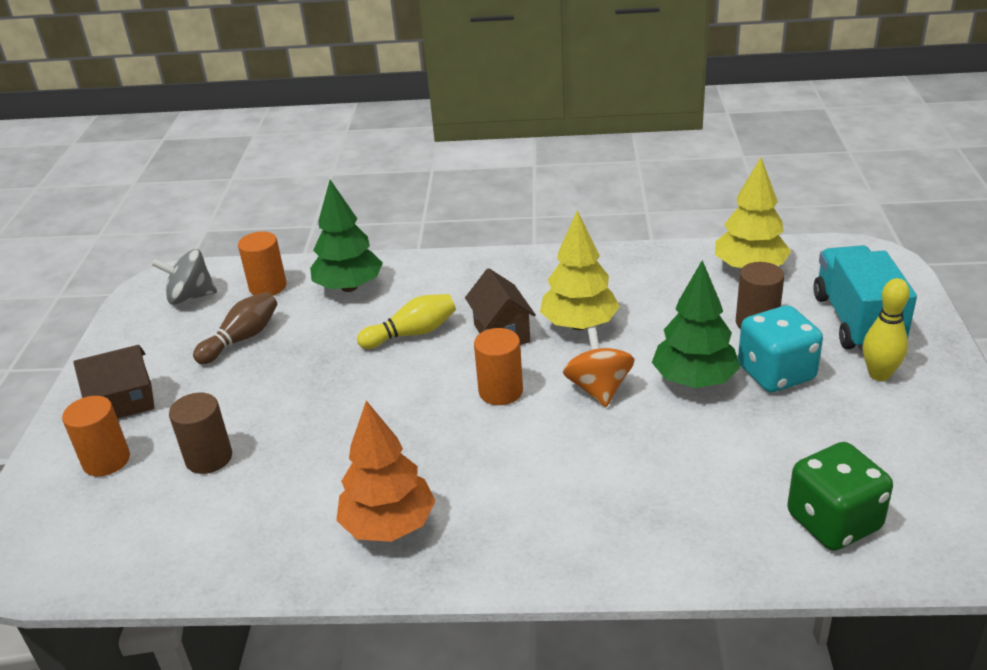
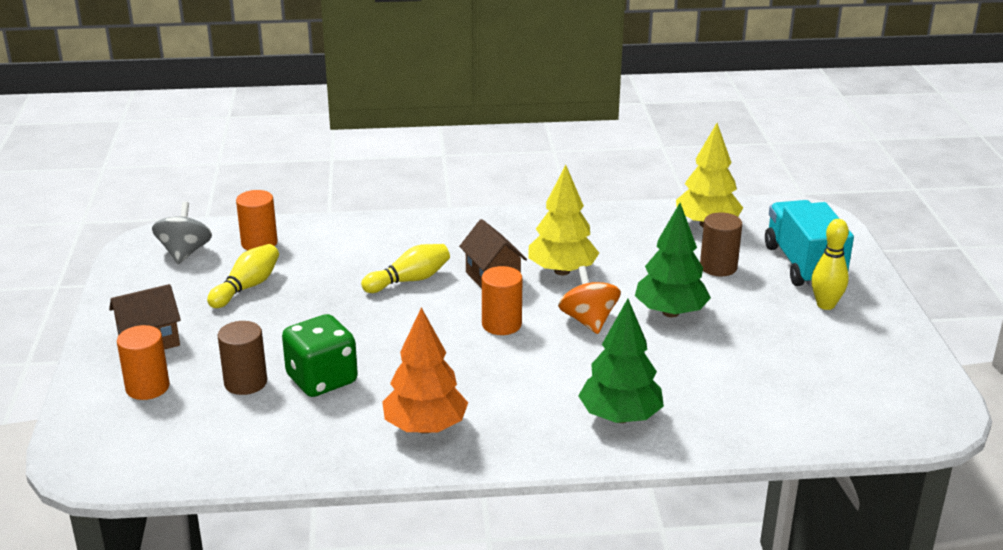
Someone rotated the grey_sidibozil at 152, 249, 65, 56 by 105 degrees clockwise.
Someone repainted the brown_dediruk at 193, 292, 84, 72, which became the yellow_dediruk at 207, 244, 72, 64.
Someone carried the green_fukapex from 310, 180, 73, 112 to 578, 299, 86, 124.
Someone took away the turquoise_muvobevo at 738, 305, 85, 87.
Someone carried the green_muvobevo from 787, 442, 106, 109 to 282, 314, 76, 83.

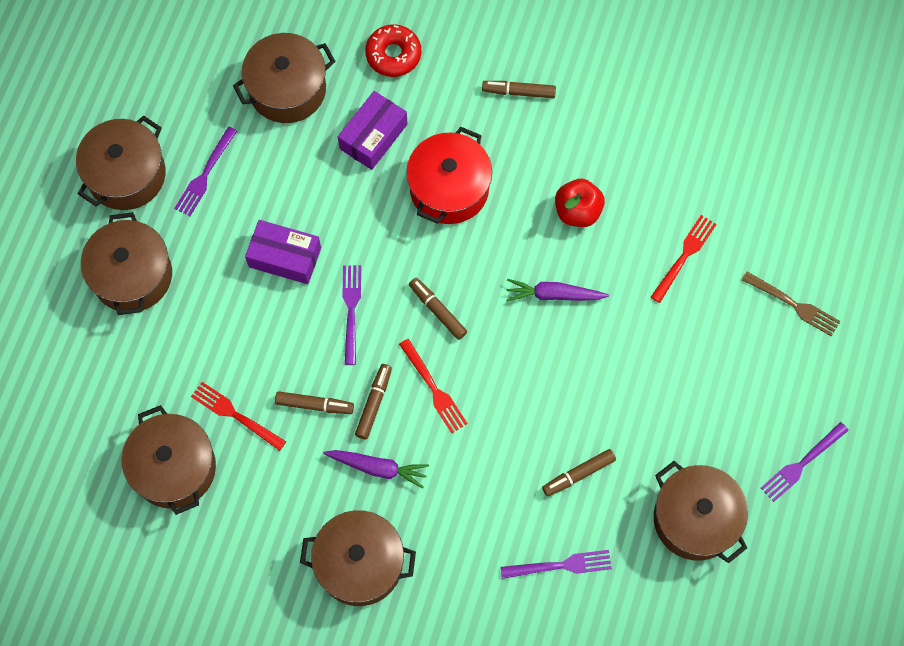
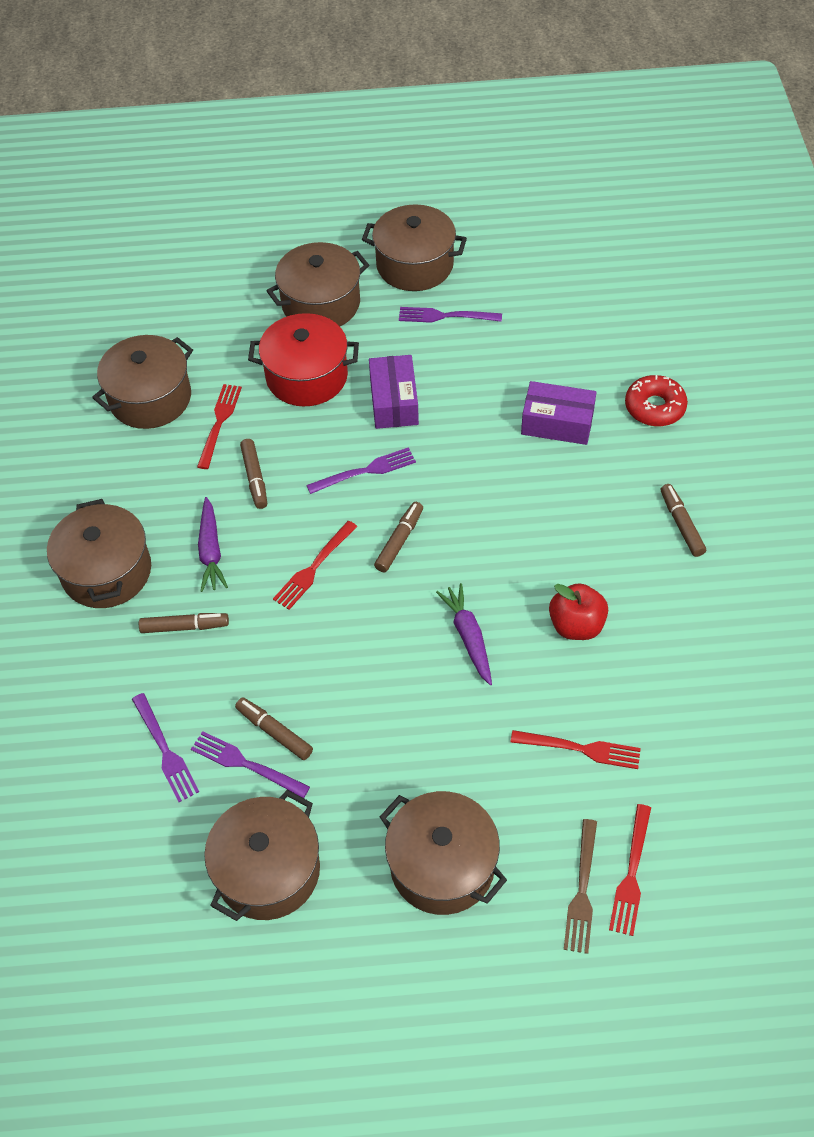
Someone carried the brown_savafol from 233, 33, 103, 90 to 380, 791, 127, 124.
Someone carried the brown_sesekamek from 355, 364, 37, 75 to 139, 613, 90, 20.
Someone carried the red_savafol from 406, 127, 86, 97 to 248, 313, 111, 93.
Someone carried the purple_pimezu from 761, 422, 88, 80 to 191, 731, 119, 67.
Someone put down the red_pimezu at 609, 804, 42, 132.

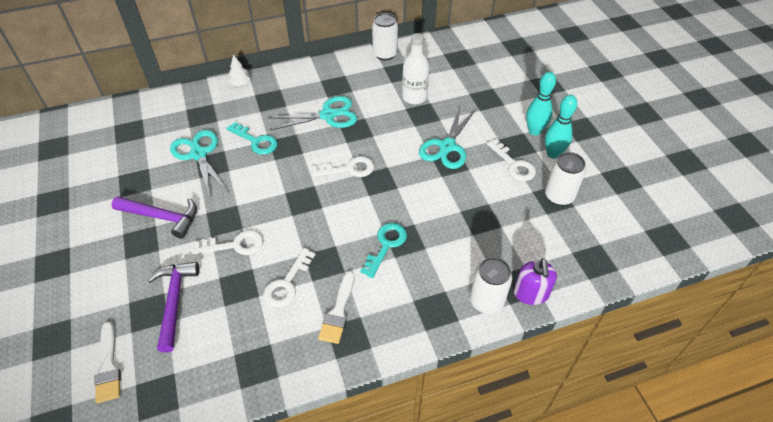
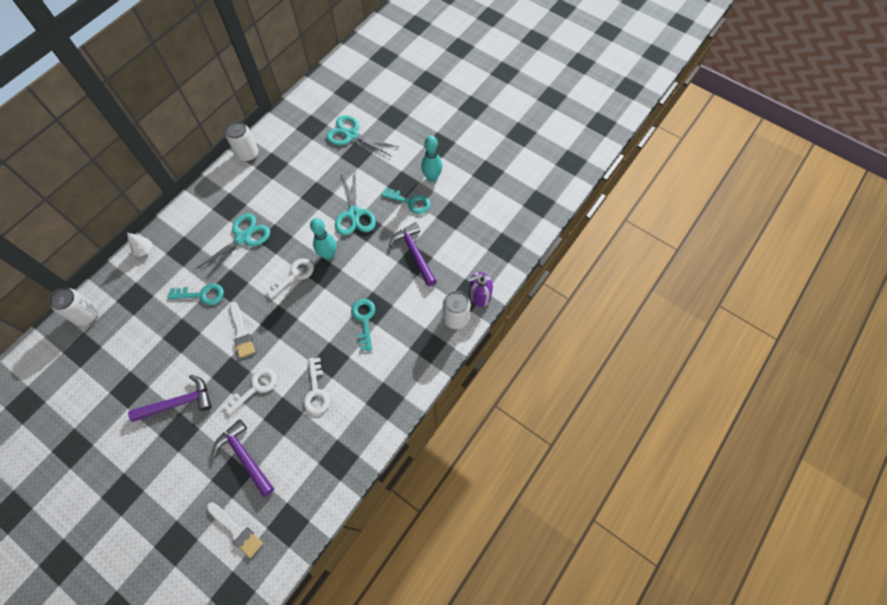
Someone carried the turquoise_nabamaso from 170, 130, 59, 67 to 326, 115, 72, 42.
Someone carried the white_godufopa from 318, 271, 36, 73 to 230, 302, 25, 56.
Someone took away the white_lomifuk at 402, 33, 27, 71.
Someone repainted the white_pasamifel at 487, 139, 49, 42, which became the turquoise_pasamifel at 381, 188, 50, 26.
Someone rotated the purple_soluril at 514, 259, 43, 46 by 105 degrees clockwise.
Someone carried the turquoise_dediruk from 526, 72, 30, 64 to 310, 218, 26, 42.
Someone carried the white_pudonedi from 545, 152, 41, 54 to 49, 287, 49, 39.
Someone put down the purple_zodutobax at 389, 222, 48, 64.

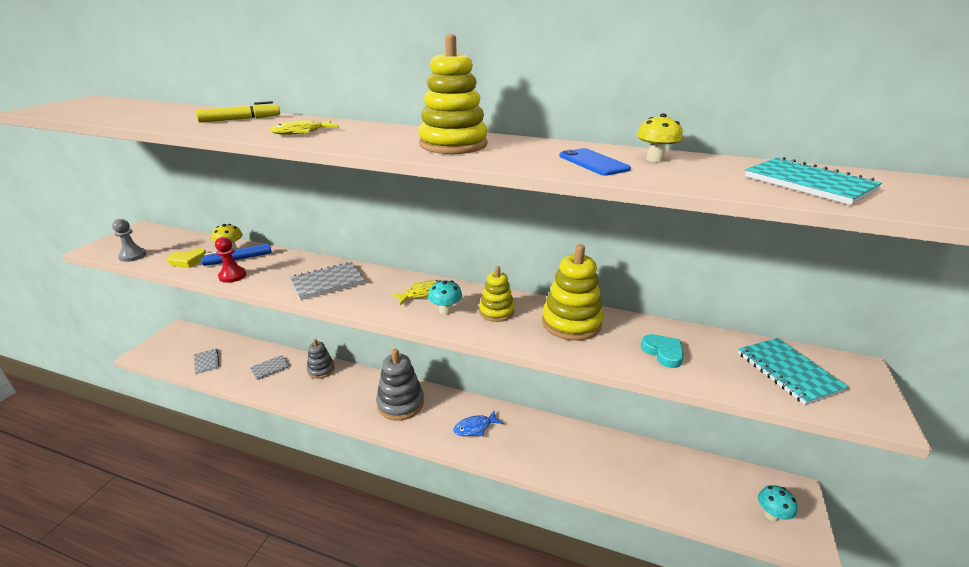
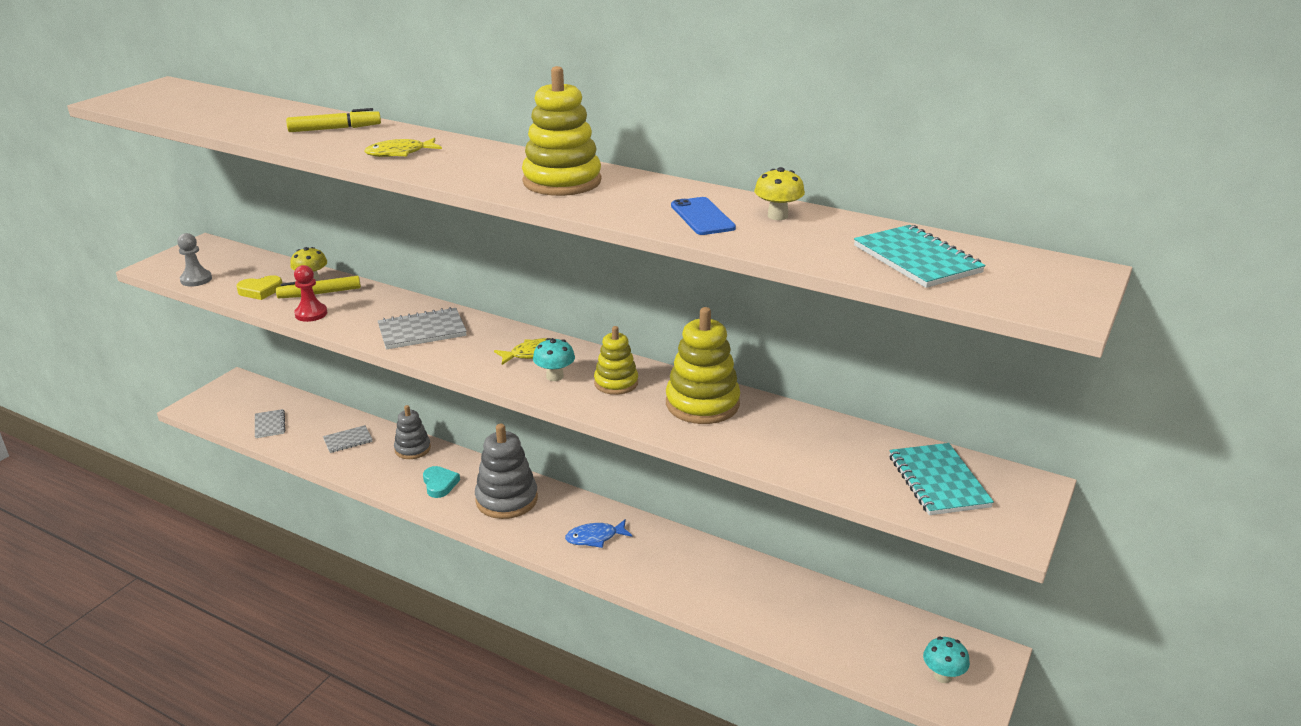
Someone repainted the blue_sesekamek at 201, 243, 71, 23, which became the yellow_sesekamek at 276, 276, 85, 22.
Someone carried the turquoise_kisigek from 641, 334, 43, 34 to 423, 466, 37, 32.

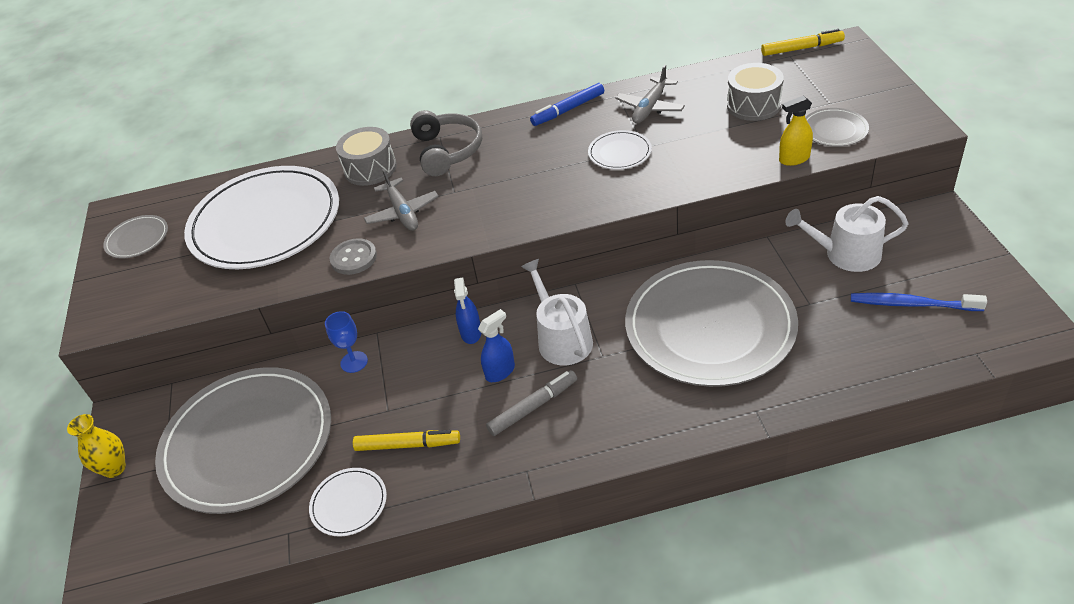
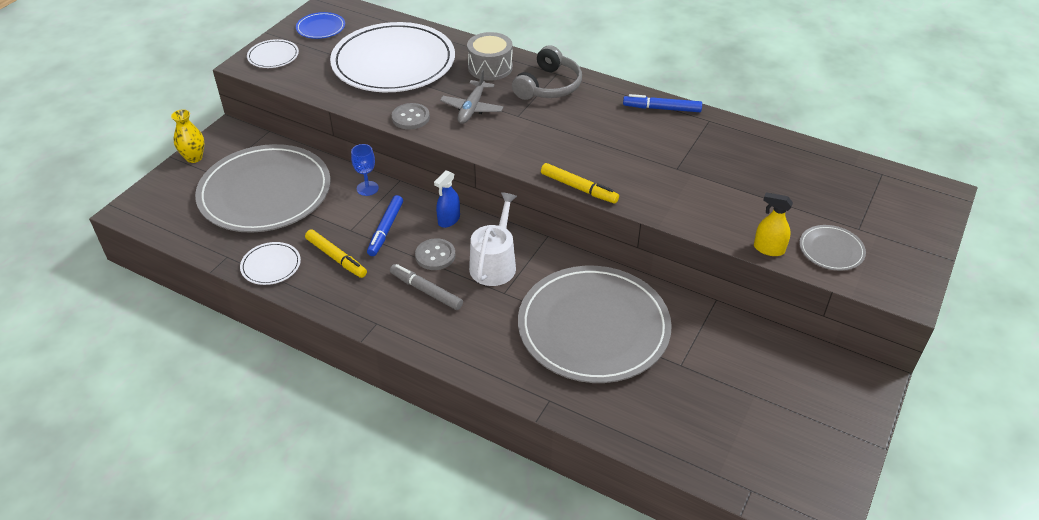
Someone repainted the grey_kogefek at 103, 215, 65, 43, which became the blue_kogefek at 296, 12, 49, 27.
Someone swapped the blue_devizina at 478, 309, 37, 73 for the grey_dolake at 415, 238, 40, 32.
Someone rotated the grey_sesekamek at 486, 370, 91, 66 by 150 degrees counterclockwise.
Someone carried the white_kogefek from 588, 130, 64, 40 to 247, 39, 52, 29.
Someone took away the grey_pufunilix at 615, 65, 70, 58.
Someone took away the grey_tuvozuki at 727, 63, 57, 58.
Someone carried the yellow_sesekamek from 761, 29, 84, 27 to 541, 163, 78, 40.
Someone took away the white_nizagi at 785, 196, 124, 76.
Someone took away the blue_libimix at 851, 293, 136, 18.
Someone put down the blue_sesekamek at 367, 195, 36, 61.

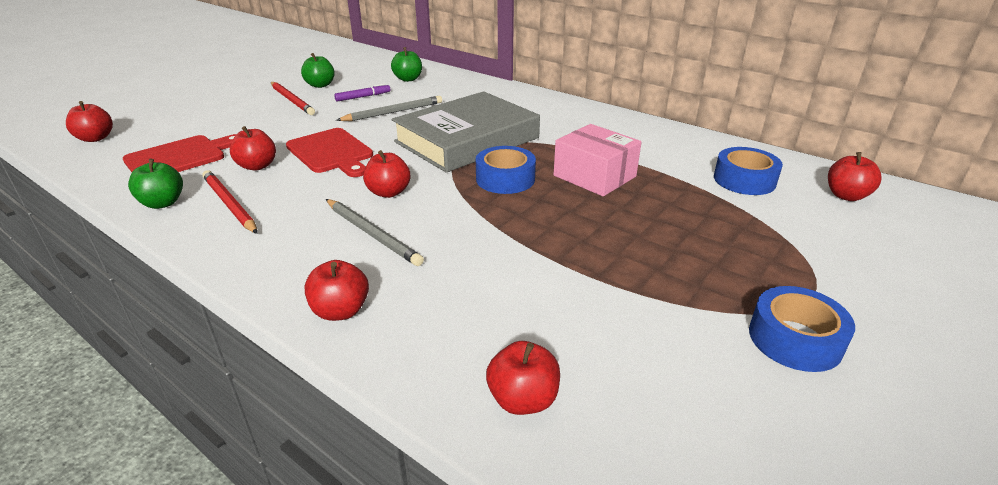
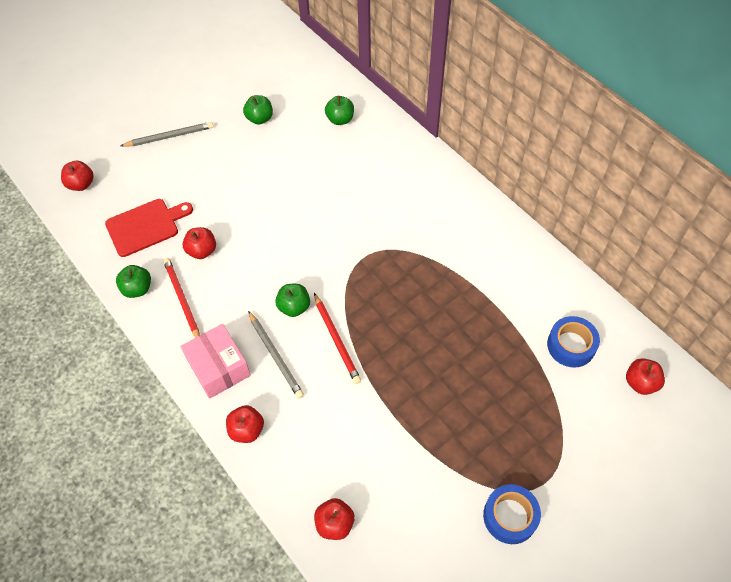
Someone carried the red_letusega from 271, 82, 44, 33 to 314, 293, 47, 91.
Someone took away the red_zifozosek at 286, 128, 87, 49.
Someone took away the purple_sesekamek at 334, 83, 56, 19.
Someone carried the grey_letusega from 336, 96, 106, 25 to 121, 122, 93, 25.
Someone repainted the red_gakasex at 363, 150, 47, 48, which became the green_gakasex at 275, 284, 35, 33.
Someone took away the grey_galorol at 392, 91, 148, 82.
Someone took away the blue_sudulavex at 476, 146, 60, 48.
Someone carried the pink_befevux from 554, 124, 87, 72 to 181, 324, 70, 75.

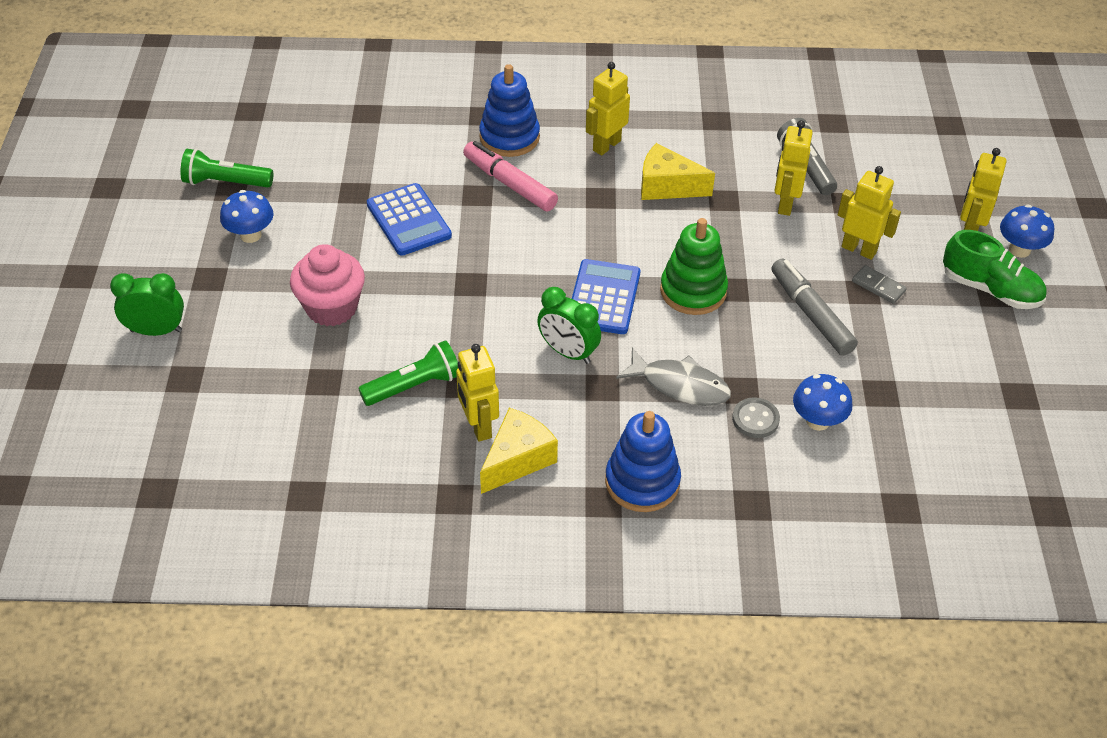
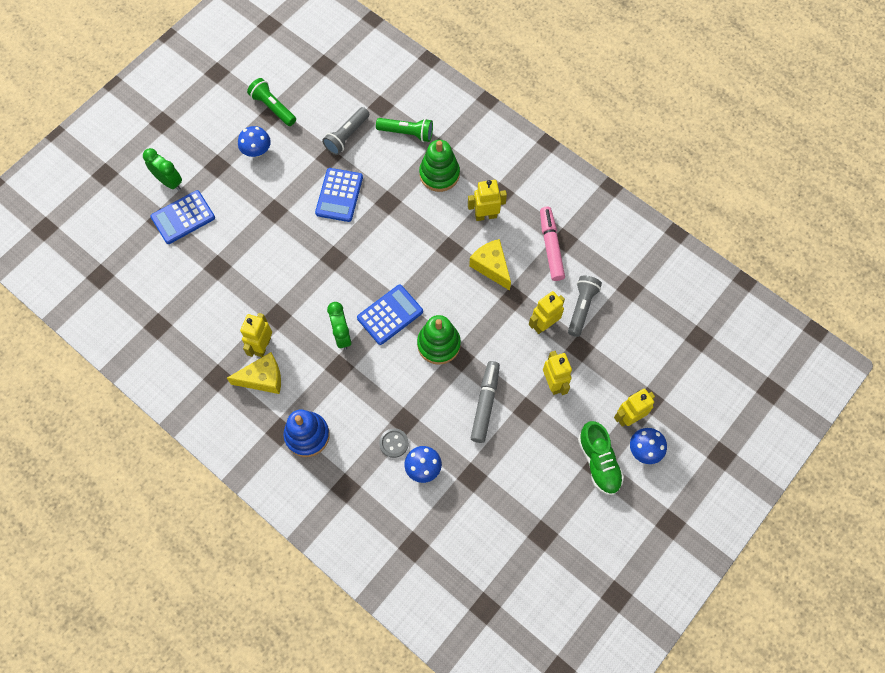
Someone took away the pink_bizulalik at 290, 244, 75, 82.
Someone carried the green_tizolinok from 358, 340, 100, 66 to 376, 118, 57, 24.
Someone carried the pink_sesekamek from 463, 141, 95, 70 to 540, 207, 25, 74.
Someone repainted the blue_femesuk at 479, 64, 61, 93, which became the green_femesuk at 419, 140, 41, 52.
Someone took away the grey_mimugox at 616, 348, 115, 58.
Someone took away the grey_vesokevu at 852, 265, 55, 39.
Someone put down the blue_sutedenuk at 150, 190, 65, 54.
Someone put down the grey_tizolinok at 322, 107, 47, 48.

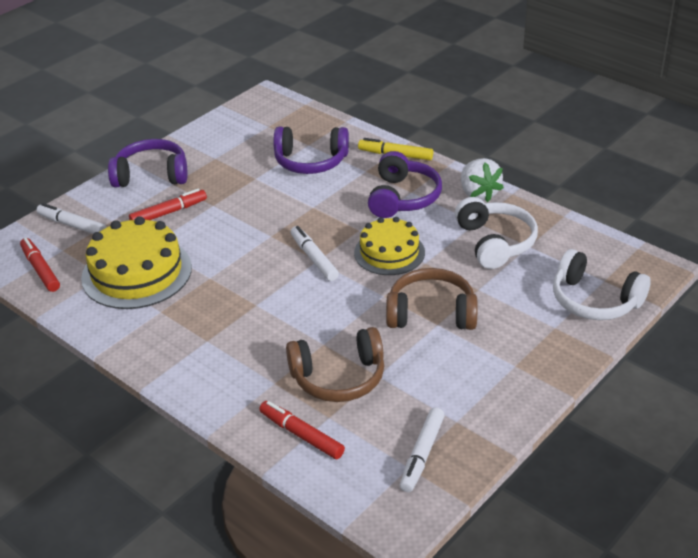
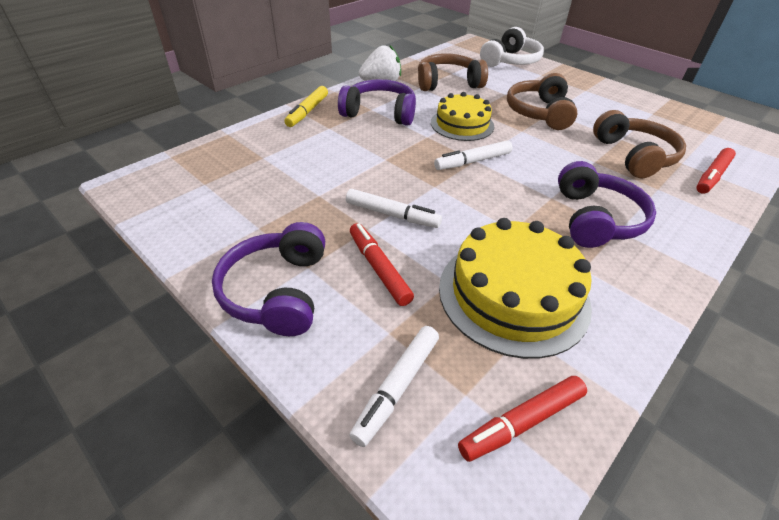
Someone carried the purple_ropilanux from 273, 127, 76, 47 to 558, 161, 98, 87.
Someone carried the white_sesekamek from 400, 407, 45, 85 to 346, 189, 96, 39.
Someone repainted the white_ropilanux at 455, 197, 83, 72, which became the brown_ropilanux at 418, 53, 70, 38.

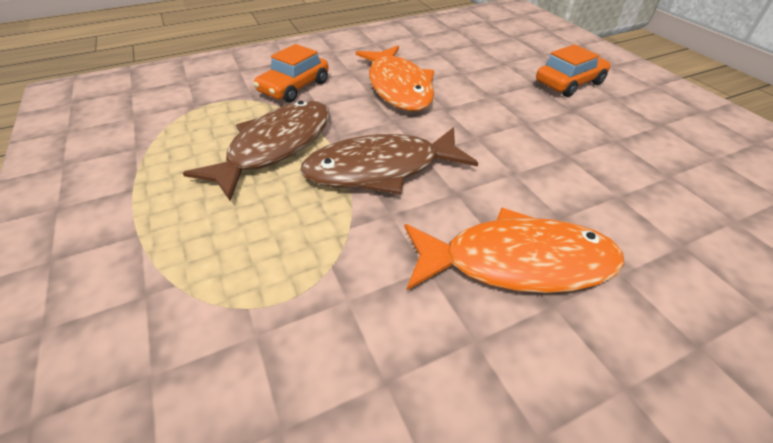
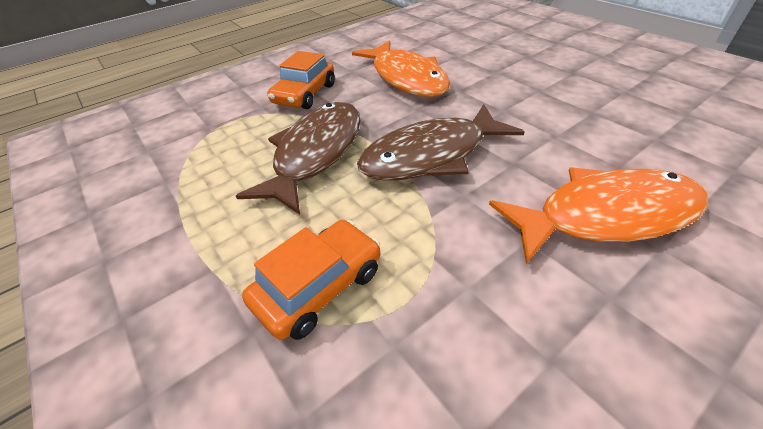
Someone carried the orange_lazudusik from 536, 44, 75, 53 to 242, 220, 138, 120.

